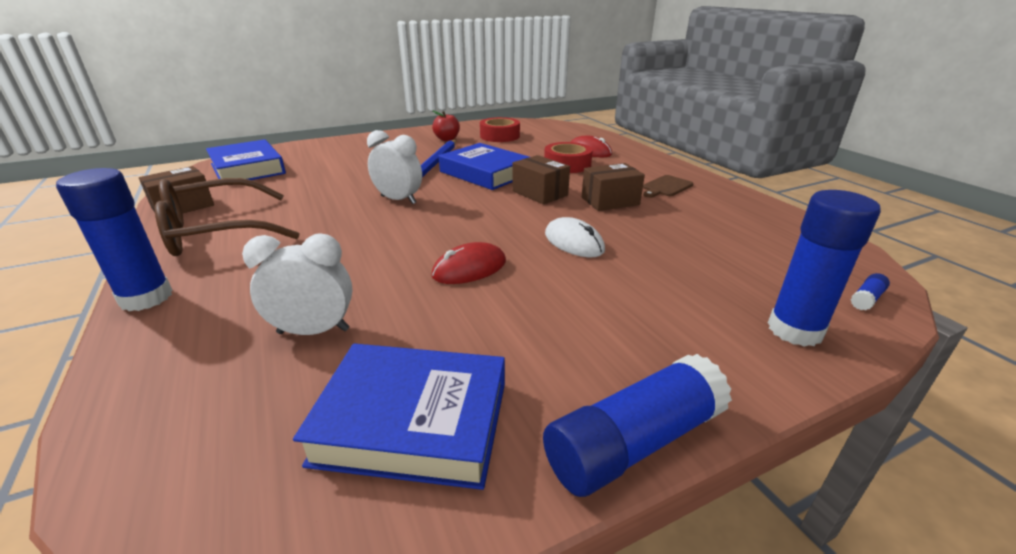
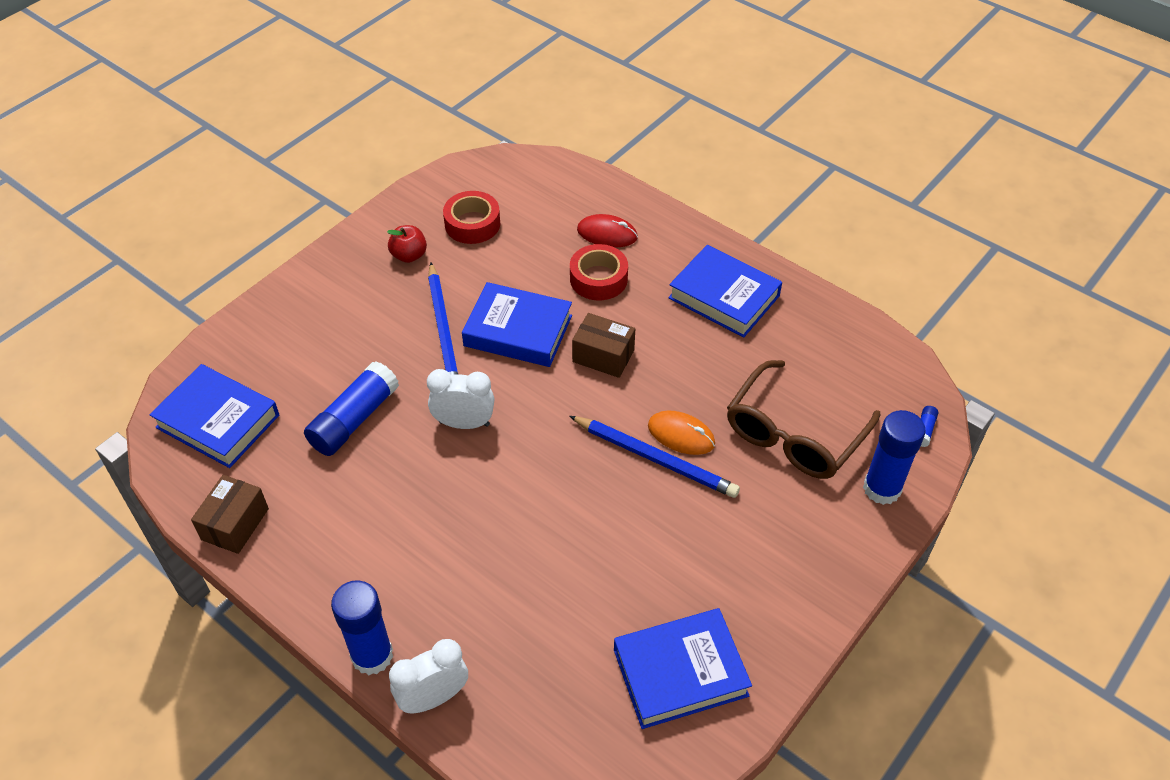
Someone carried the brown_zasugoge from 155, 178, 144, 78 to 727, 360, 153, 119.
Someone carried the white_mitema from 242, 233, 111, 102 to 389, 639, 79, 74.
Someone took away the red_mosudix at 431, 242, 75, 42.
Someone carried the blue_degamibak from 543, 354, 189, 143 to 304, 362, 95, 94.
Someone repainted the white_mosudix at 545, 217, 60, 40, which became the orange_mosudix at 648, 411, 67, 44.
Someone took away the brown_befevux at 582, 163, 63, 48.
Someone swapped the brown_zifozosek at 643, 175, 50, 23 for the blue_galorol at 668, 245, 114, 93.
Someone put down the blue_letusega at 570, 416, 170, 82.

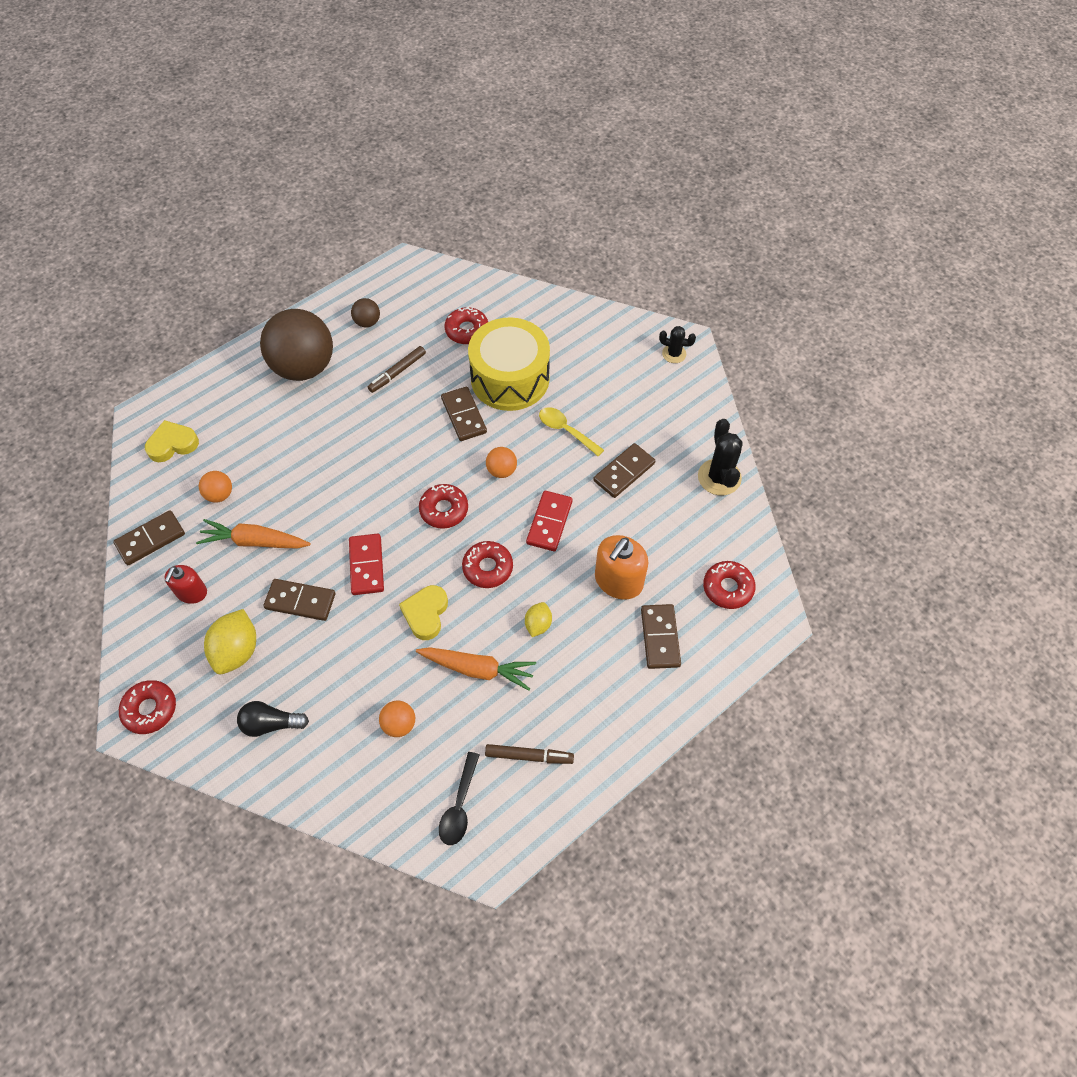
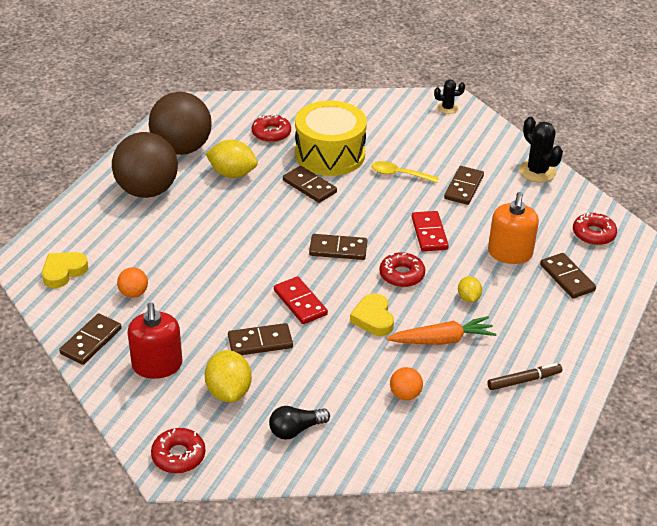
Someone scaled the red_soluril at 165, 565, 42, 39 by 1.58.
Someone took away the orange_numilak at 196, 519, 115, 30.
Someone scaled the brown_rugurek at 351, 298, 29, 29 by 2.36.
Someone swapped the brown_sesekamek at 368, 346, 58, 47 for the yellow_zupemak at 205, 140, 53, 38.
Someone swapped the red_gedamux at 419, 484, 49, 45 for the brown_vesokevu at 309, 234, 58, 26.
Someone took away the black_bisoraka at 439, 752, 40, 93.
Someone took away the orange_rugurek at 486, 447, 31, 31.

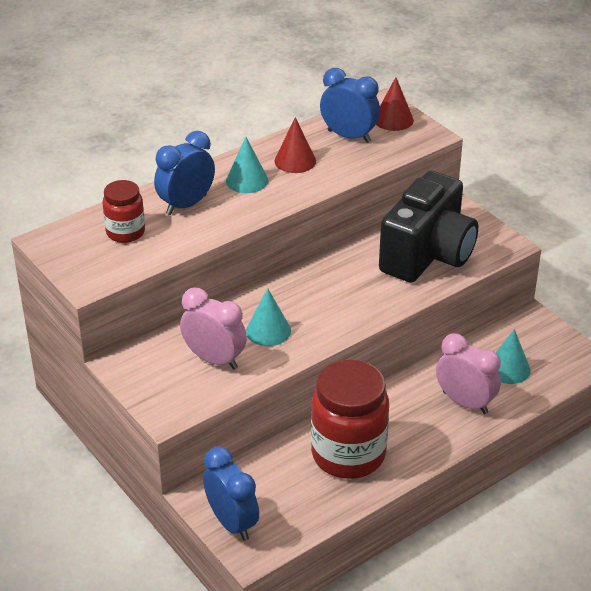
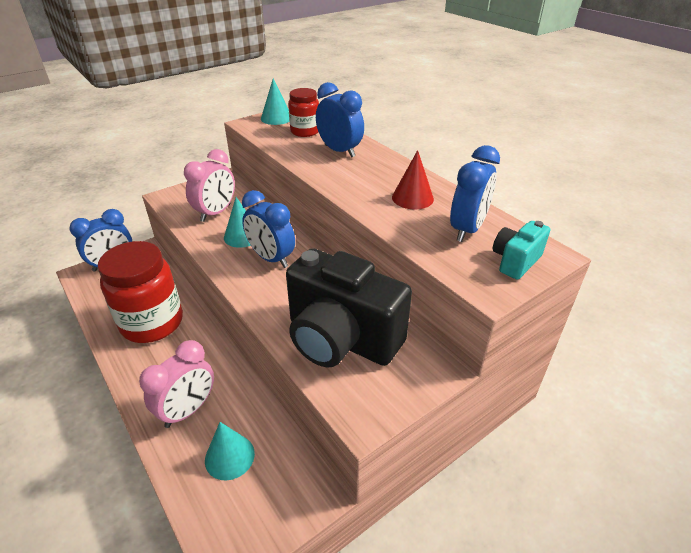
Someone carried the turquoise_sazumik from 226, 137, 43, 56 to 261, 79, 28, 46.
Someone swapped the red_sazumik at 376, 77, 38, 54 for the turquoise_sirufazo at 493, 221, 57, 59.
Someone put down the blue_mitema at 242, 190, 53, 78.

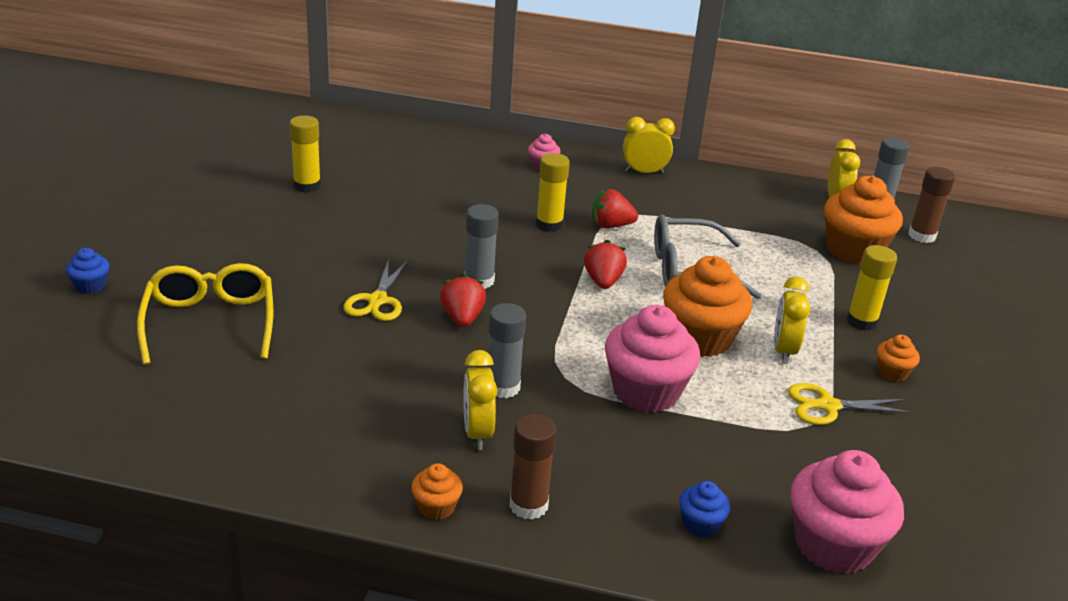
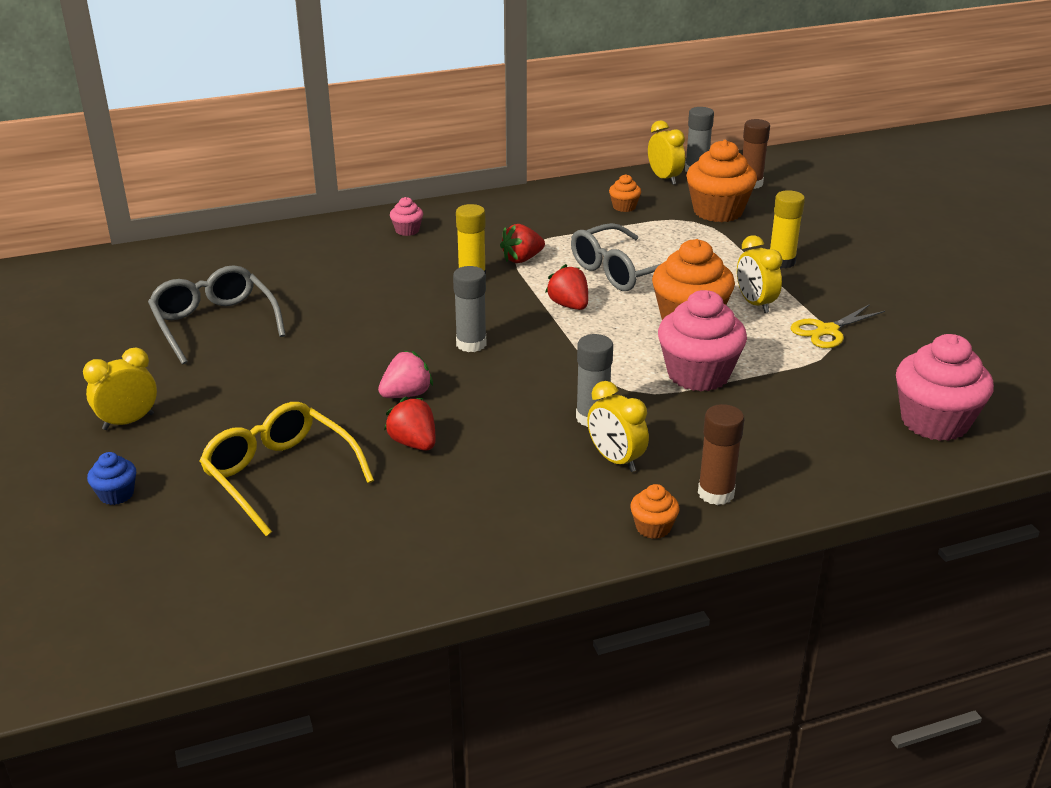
Someone swapped the yellow_degamibak at 289, 116, 32, 77 for the grey_zasugoge at 148, 265, 138, 99.
Someone swapped the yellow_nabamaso at 343, 259, 65, 62 for the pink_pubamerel at 378, 351, 55, 47.
Someone carried the red_pubamerel from 440, 274, 46, 53 to 384, 397, 52, 54.
Someone carried the yellow_mitema from 623, 117, 52, 57 to 83, 348, 74, 82.
Someone took away the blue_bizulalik at 679, 481, 51, 56.
Someone carried the orange_bizulalik from 877, 335, 43, 47 to 609, 174, 32, 38.

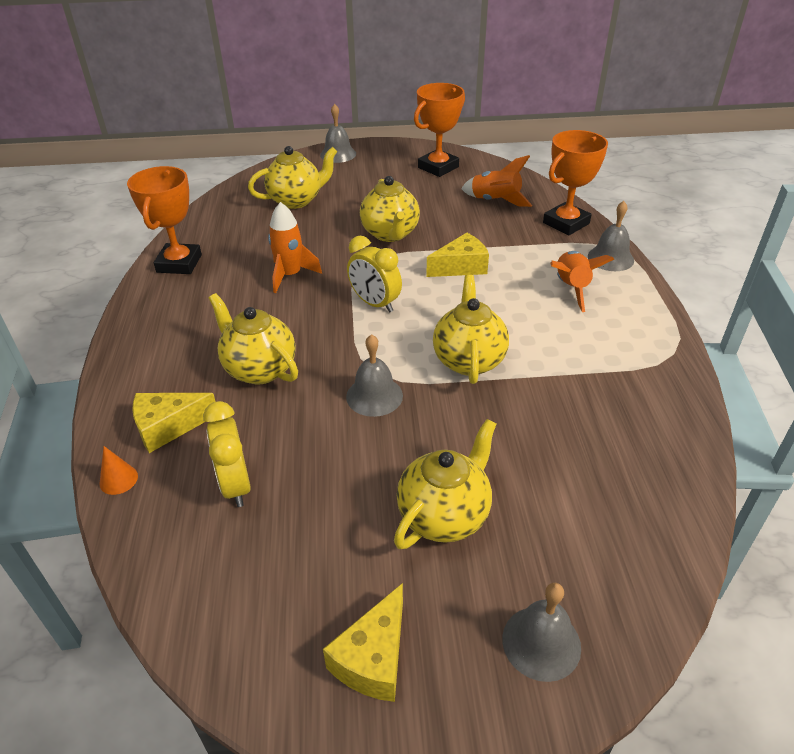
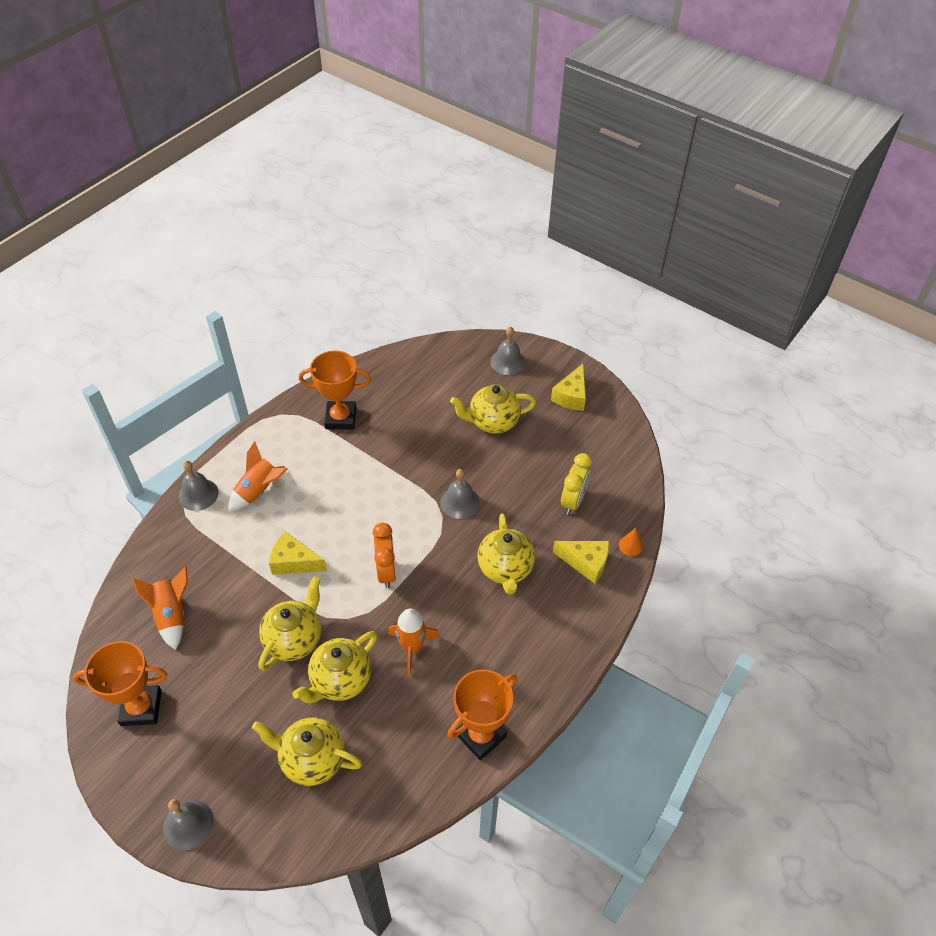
Someone rotated the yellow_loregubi at 323, 583, 80, 119 by 135 degrees clockwise.
Someone repainted the yellow_mitema at 347, 236, 55, 77, which became the orange_mitema at 373, 523, 23, 65.
Someone carried the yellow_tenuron from 433, 275, 76, 109 to 292, 631, 85, 72.
Someone carried the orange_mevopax from 543, 130, 65, 105 to 299, 351, 72, 78.

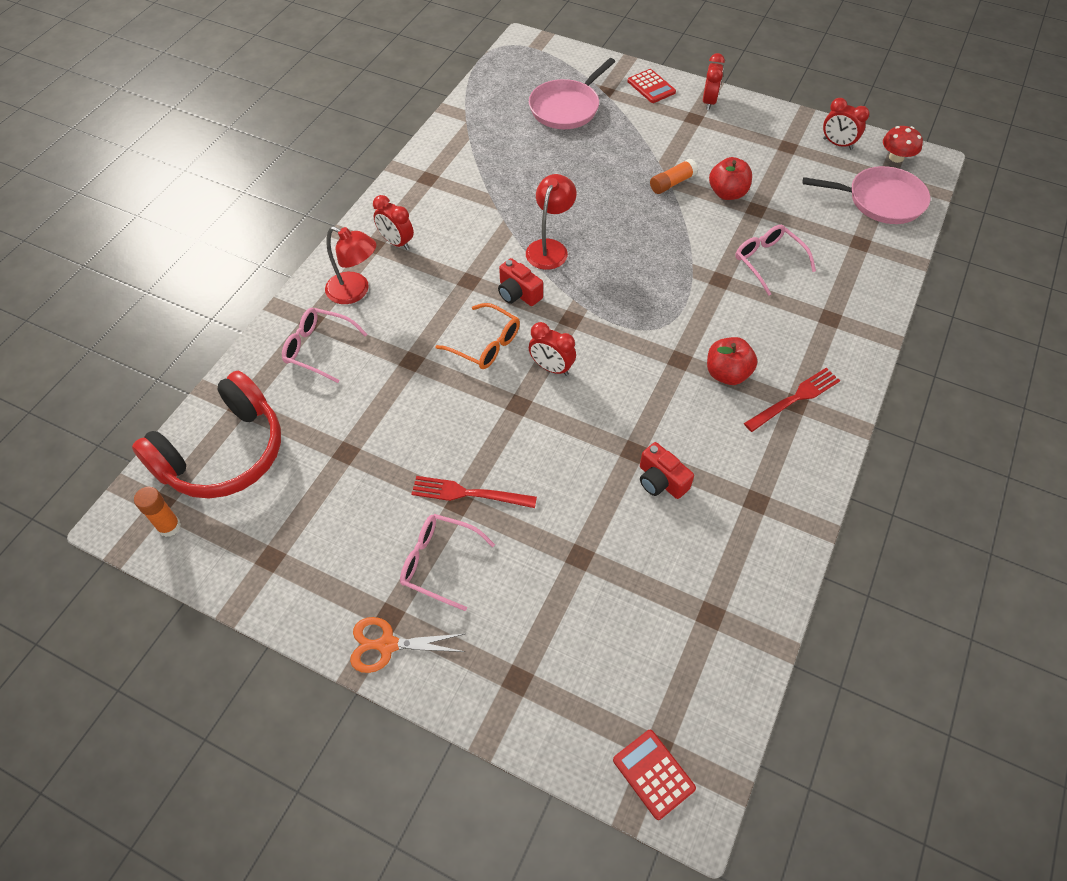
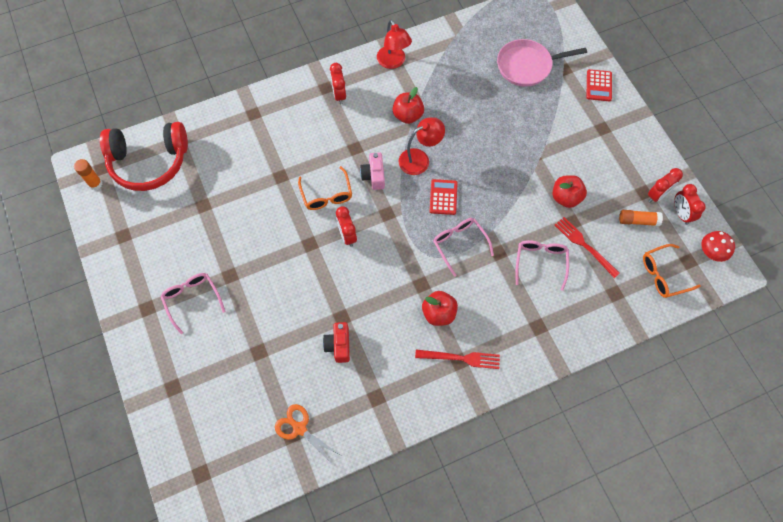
Someone carried the pink_zasugoge from 282, 308, 85, 75 to 433, 218, 61, 59.
Someone carried the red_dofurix from 325, 227, 51, 77 to 377, 20, 35, 49.
Someone carried the orange_nabamaso from 350, 617, 115, 56 to 275, 404, 65, 61.
Someone carried the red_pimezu from 411, 476, 126, 32 to 555, 217, 65, 61.
Someone repainted the red_sirufazo at 498, 258, 45, 48, which became the pink_sirufazo at 360, 152, 25, 38.
Someone carried the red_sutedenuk from 613, 730, 83, 90 to 430, 179, 28, 36.
Someone carried the orange_degamibak from 650, 158, 48, 36 to 619, 210, 44, 16.
Someone carried the red_mitema from 703, 53, 22, 57 to 648, 168, 35, 35.
Someone swapped the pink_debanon at 803, 166, 127, 58 for the orange_zasugoge at 643, 244, 58, 54.
Someone put down the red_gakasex at 392, 87, 32, 37.

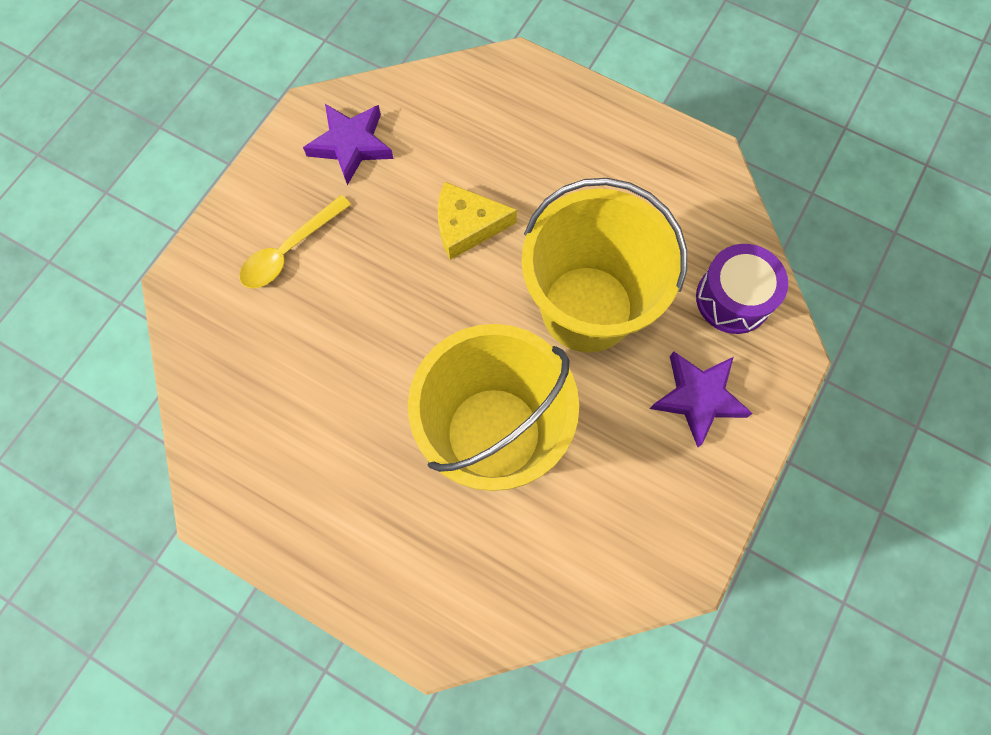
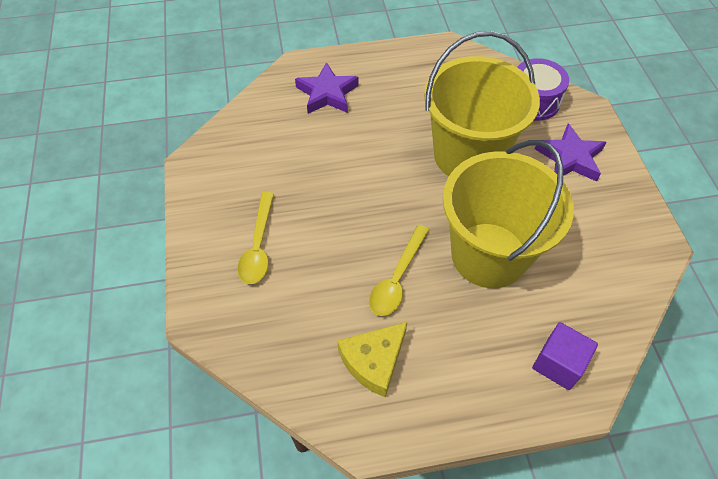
Someone carried the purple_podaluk from 303, 104, 91, 81 to 295, 62, 64, 52.
Someone carried the yellow_loregubi from 438, 182, 79, 78 to 338, 322, 69, 76.
Someone put down the yellow_bisoraka at 369, 225, 60, 91.
Someone put down the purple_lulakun at 532, 322, 66, 68.

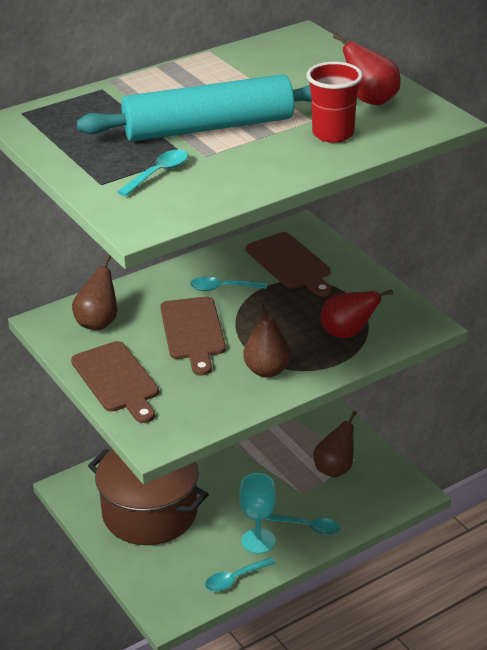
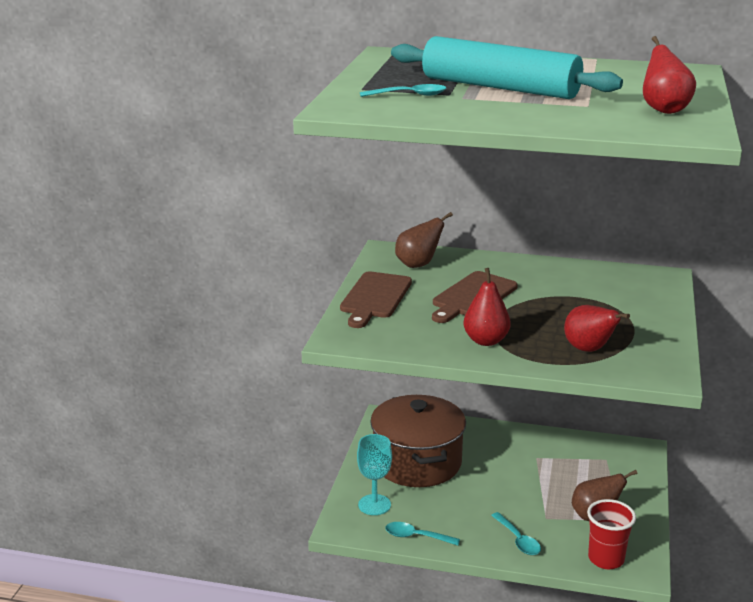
Someone took away the turquoise_bisoraka at 190, 277, 77, 14.
Someone carried the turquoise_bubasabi from 239, 473, 37, 81 to 357, 434, 35, 81.
Someone repainted the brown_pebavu at 243, 304, 48, 74, which became the red_pebavu at 463, 268, 48, 78.
Someone took away the brown_zifozosek at 246, 232, 86, 65.
Someone carried the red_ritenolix from 306, 62, 57, 81 to 587, 499, 49, 70.

